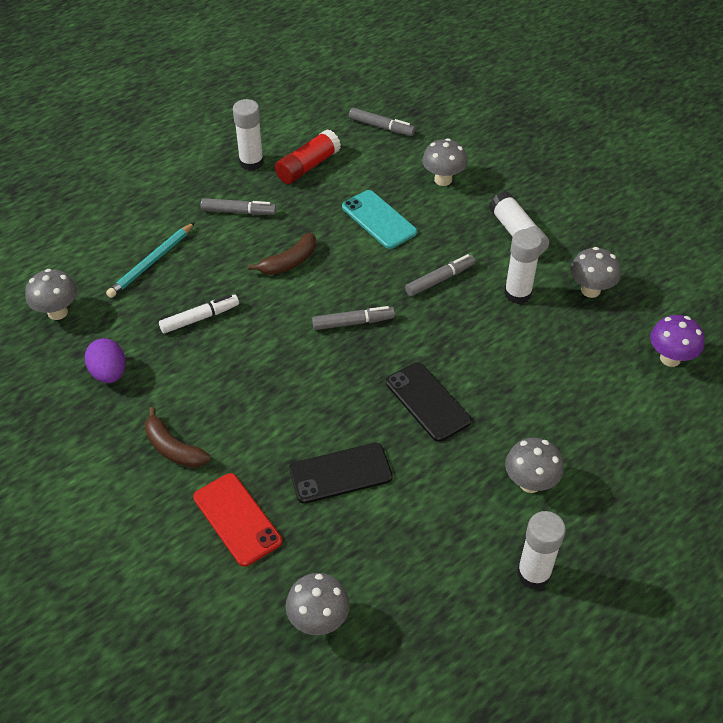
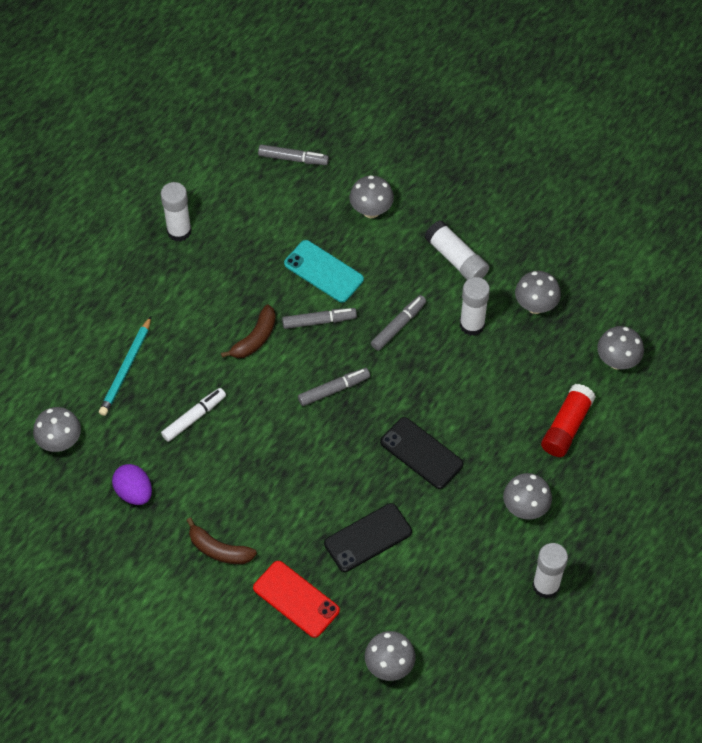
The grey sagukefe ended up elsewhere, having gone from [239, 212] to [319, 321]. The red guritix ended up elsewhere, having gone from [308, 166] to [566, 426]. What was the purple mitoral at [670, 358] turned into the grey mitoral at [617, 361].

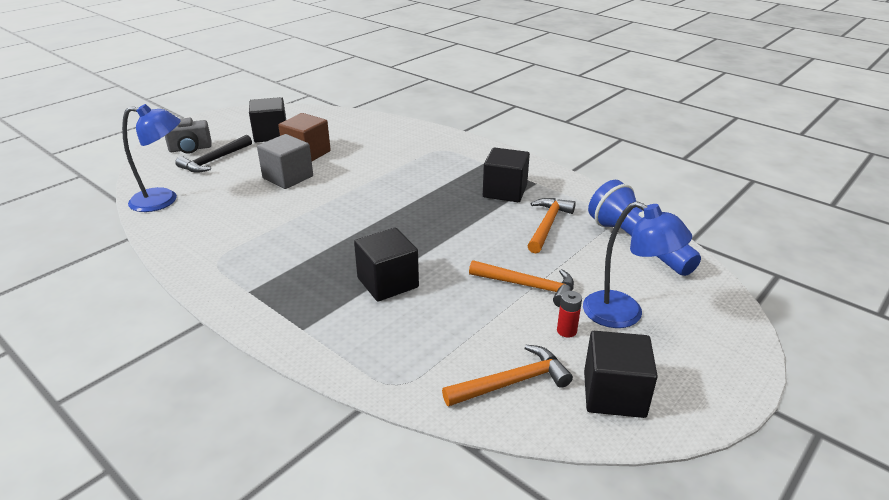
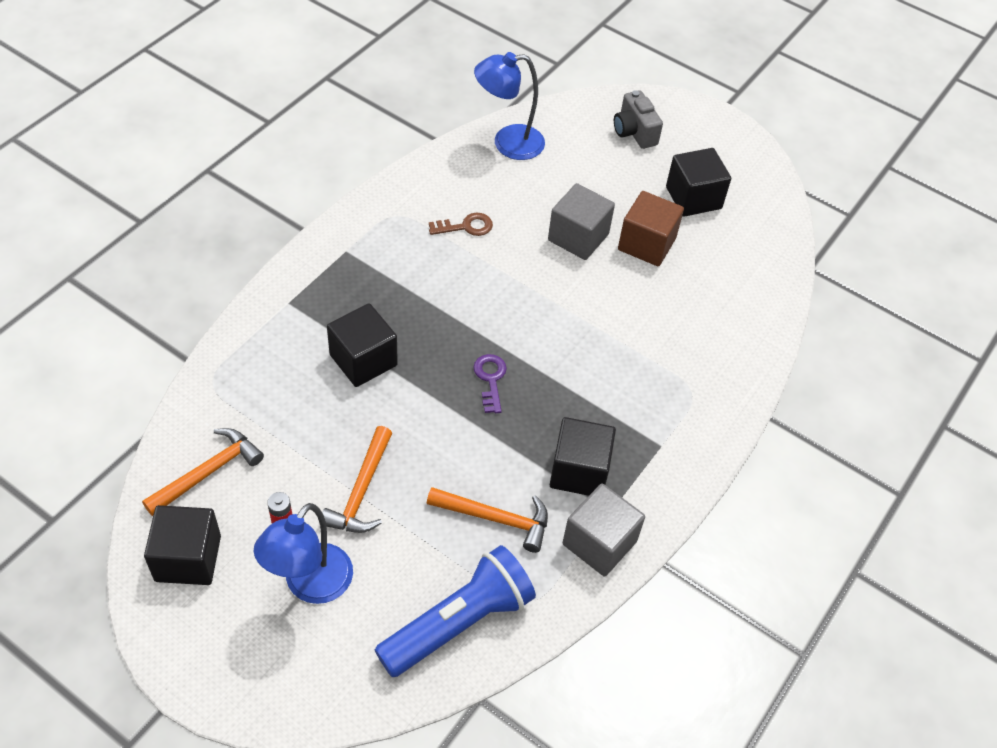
The second view lost the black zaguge at [214, 160]. The second view gained the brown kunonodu at [465, 226]. The second view gained the purple kunonodu at [490, 379]. The second view gained the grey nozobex at [599, 543]. The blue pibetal at [163, 200] ended up facing another way, 90 degrees clockwise from before. The orange zaguge at [512, 382] ended up facing another way, 105 degrees counterclockwise from before.

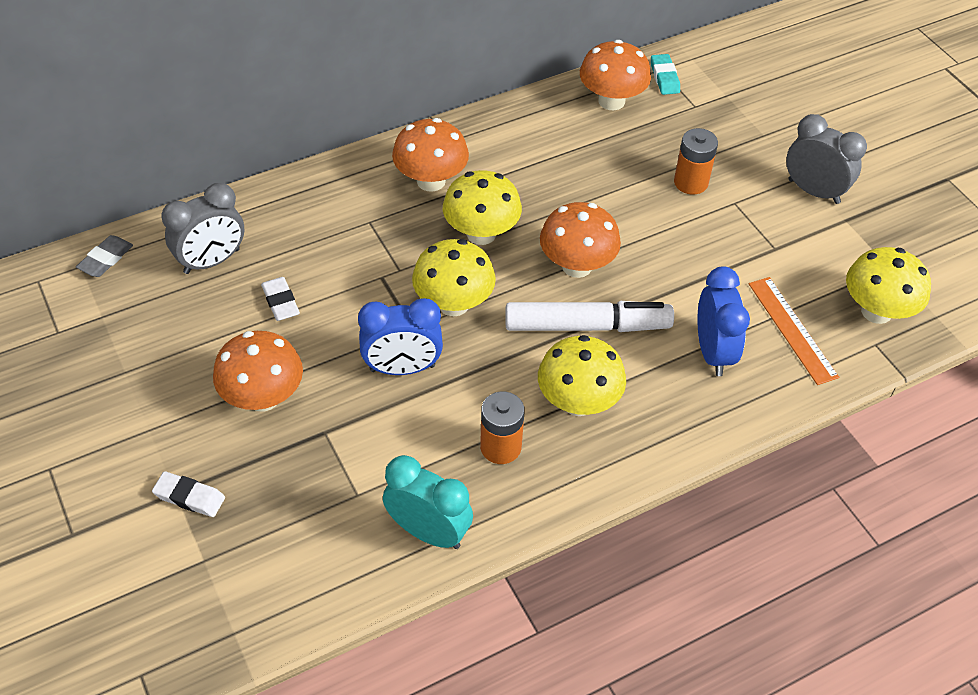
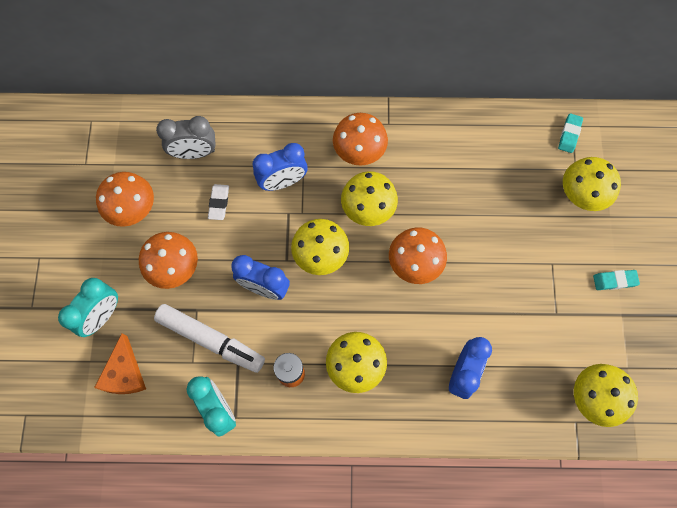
The second view lost the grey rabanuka at [106, 259]. The second view lost the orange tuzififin at [690, 182]. The second view lost the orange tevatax at [792, 329]. The second view gained the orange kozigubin at [124, 373]. The second view gained the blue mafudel at [283, 182]. The second view gained the yellow mitoral at [581, 195]. The white sagukefe ended up elsewhere, having gone from [587, 326] to [211, 340]. The orange mitoral ended up elsewhere, having gone from [611, 101] to [133, 209]. Where the white rabanuka stood at [189, 497], the turquoise mafudel came to stand at [102, 316]. Where the grey mafudel stood at [813, 191], the turquoise rabanuka came to stand at [614, 281].

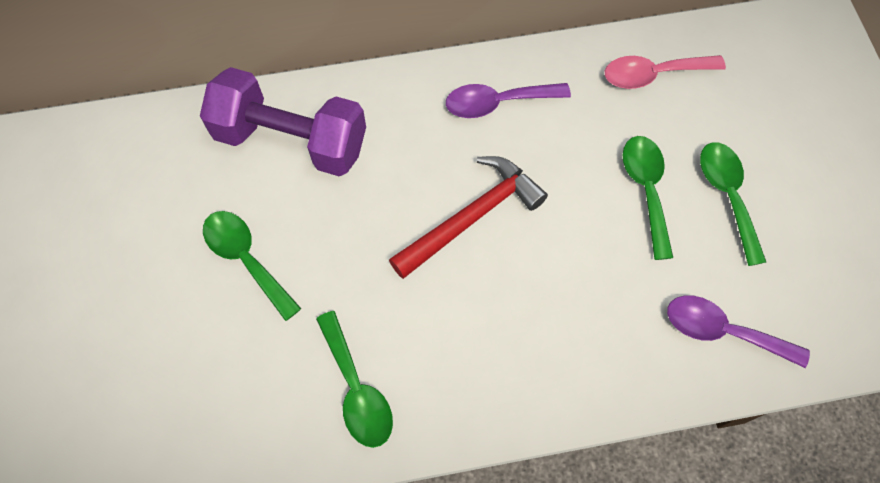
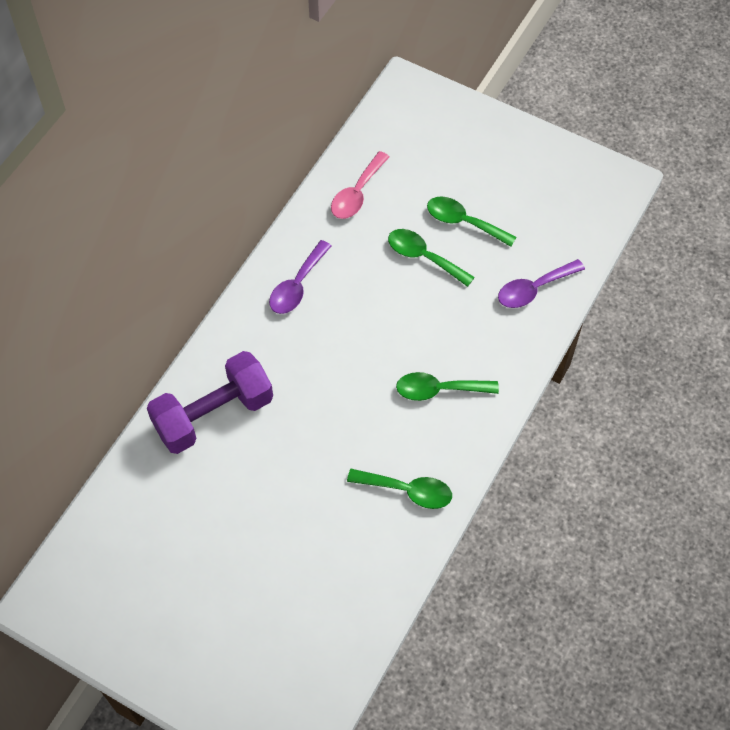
The second view lost the red zaguge at [472, 217]. The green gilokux ended up elsewhere, having gone from [246, 259] to [439, 390].

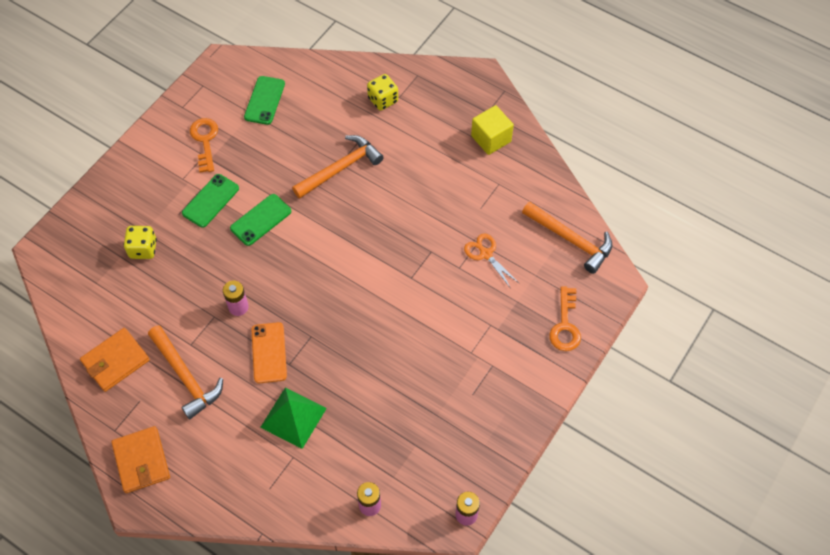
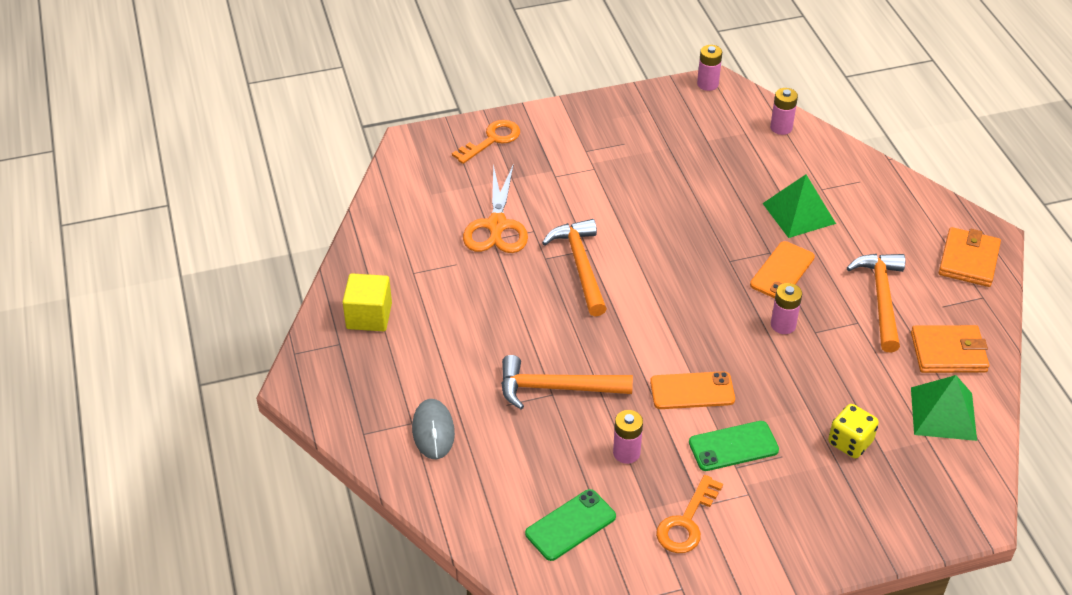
The second view gained the pink tuzififin at [626, 453]. The second view gained the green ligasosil at [943, 413]. The orange zaguge ended up elsewhere, having gone from [571, 240] to [581, 266]. Where the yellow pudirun stood at [383, 100], the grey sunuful came to stand at [433, 431]. What was the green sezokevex at [261, 220] turned into the orange sezokevex at [692, 391]. The size of the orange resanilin at [485, 254] changed by a factor of 1.61.

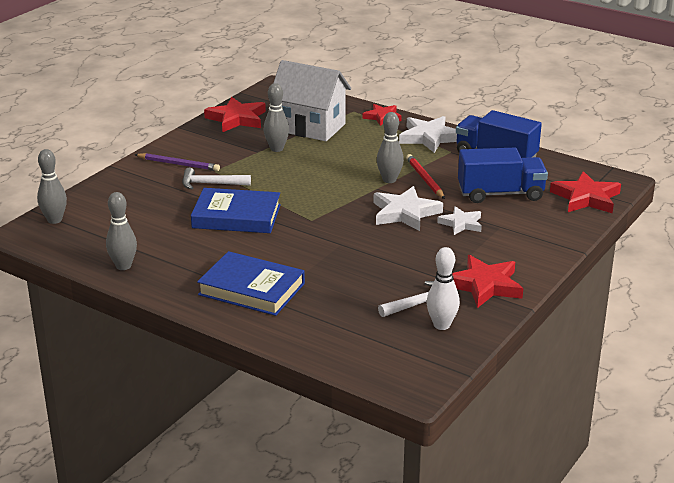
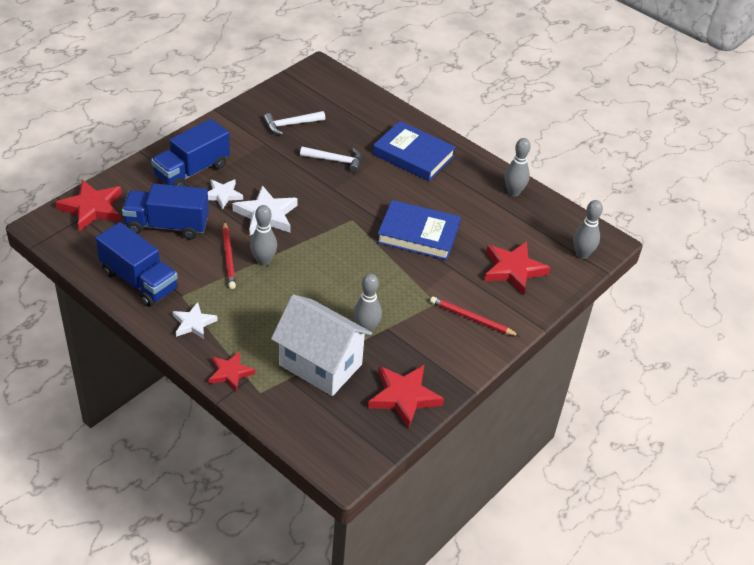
The second view lost the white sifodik at [441, 325]. The second view gained the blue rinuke at [192, 171]. The white zaguge ended up elsewhere, having gone from [211, 184] to [335, 160]. The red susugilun ended up elsewhere, having gone from [484, 285] to [513, 270]. What was the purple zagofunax at [178, 164] turned into the red zagofunax at [472, 319]. The size of the white susugilun at [429, 137] changed by a factor of 0.63.

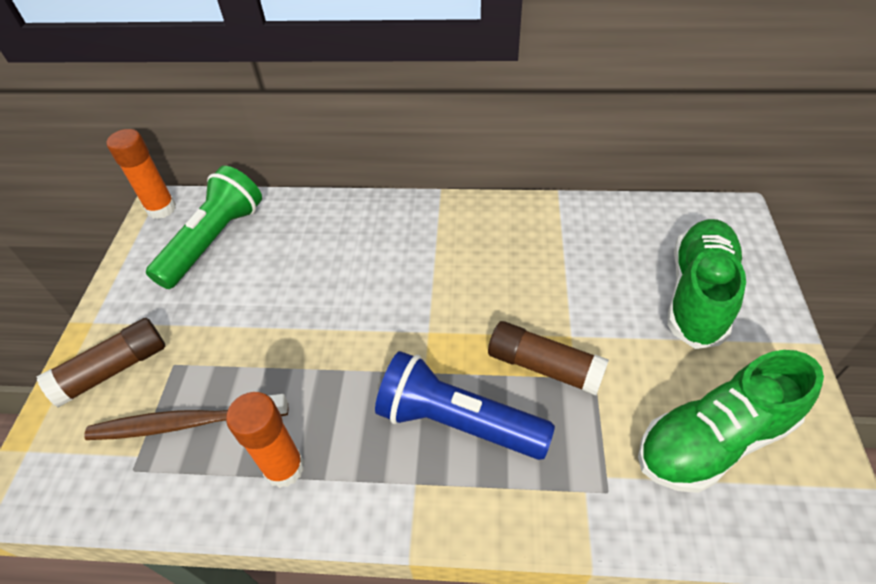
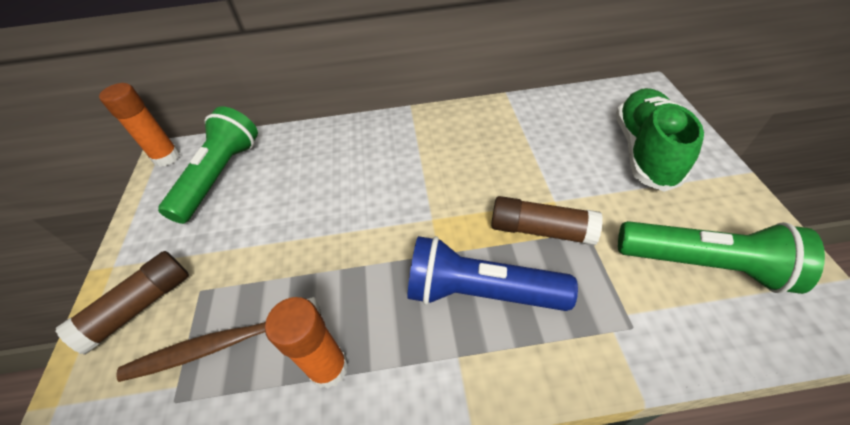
Where the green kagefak stood at [713, 440], the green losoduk came to stand at [703, 264].

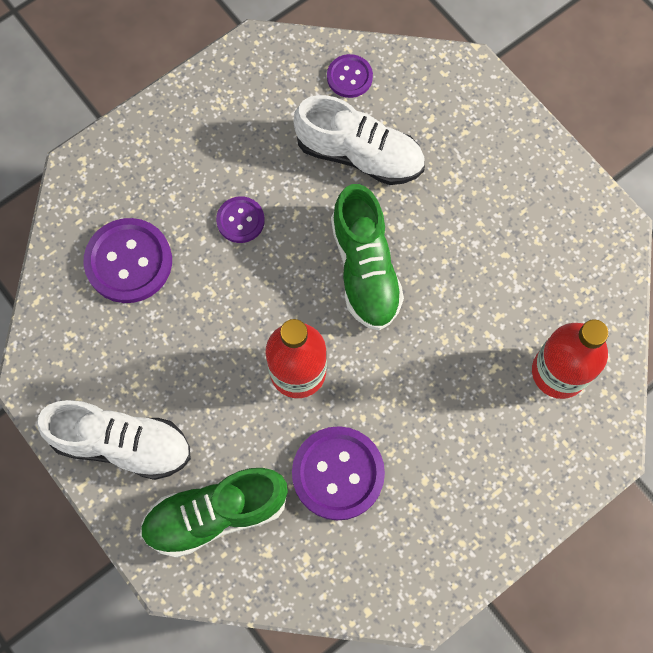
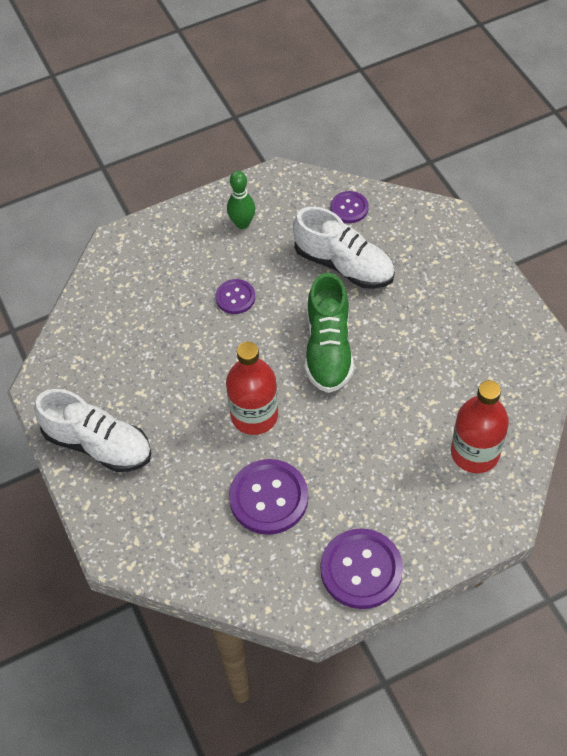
The second view lost the green kagefak at [215, 514]. The second view gained the green sifodik at [242, 223]. The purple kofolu ended up elsewhere, having gone from [129, 262] to [361, 570].

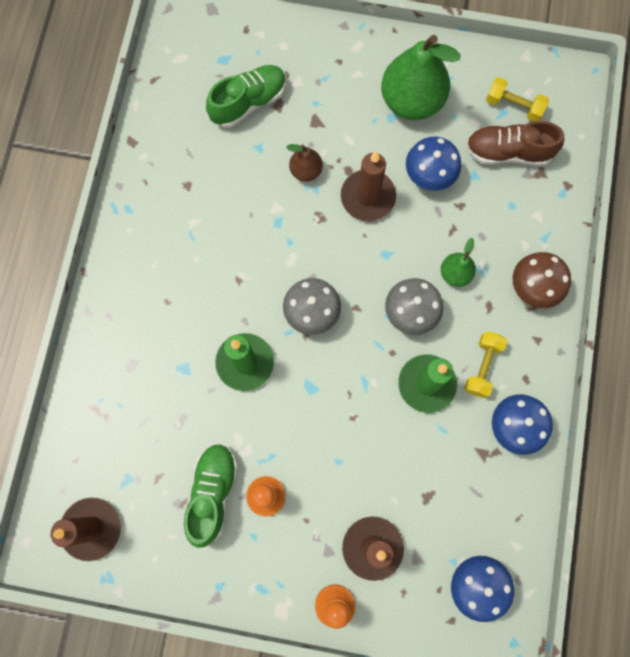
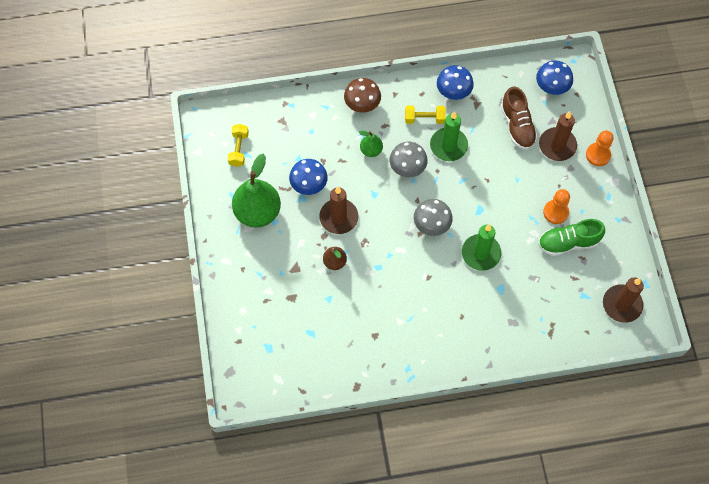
The second view lost the green kagefak at [249, 103]. The brown kagefak ended up elsewhere, having gone from [508, 152] to [517, 126].

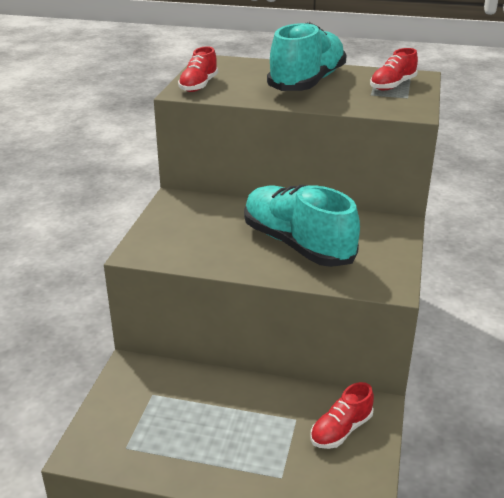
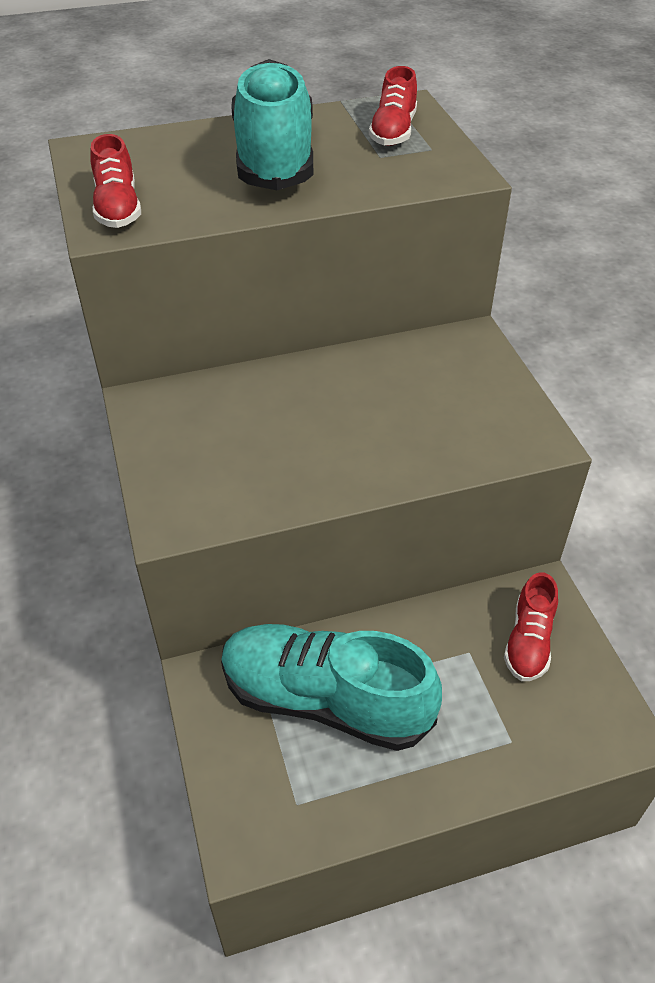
The turquoise kagefak ended up elsewhere, having gone from [297, 244] to [325, 700].

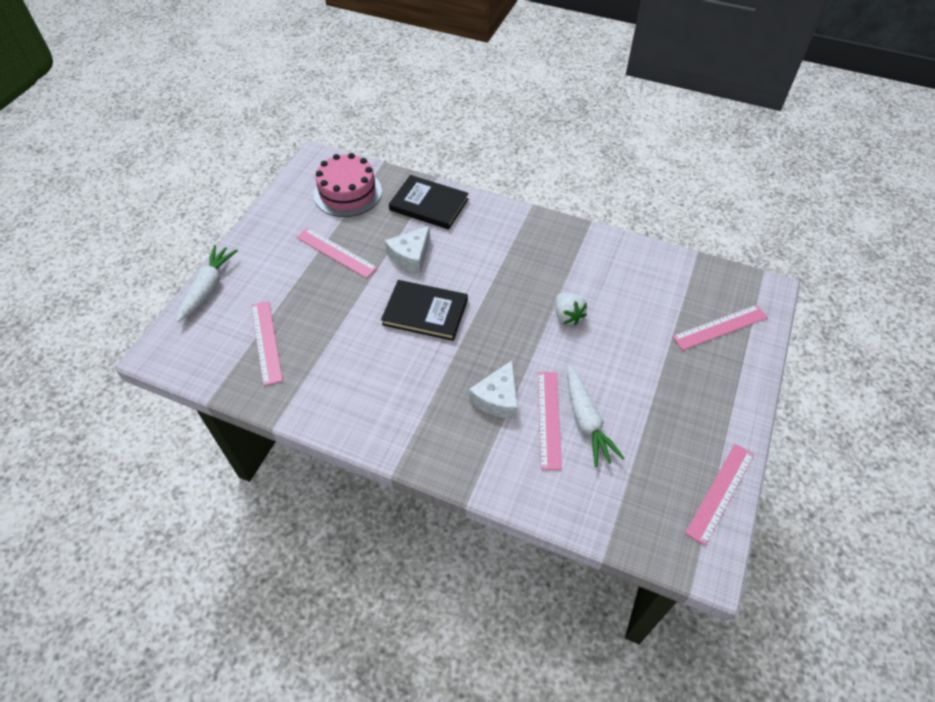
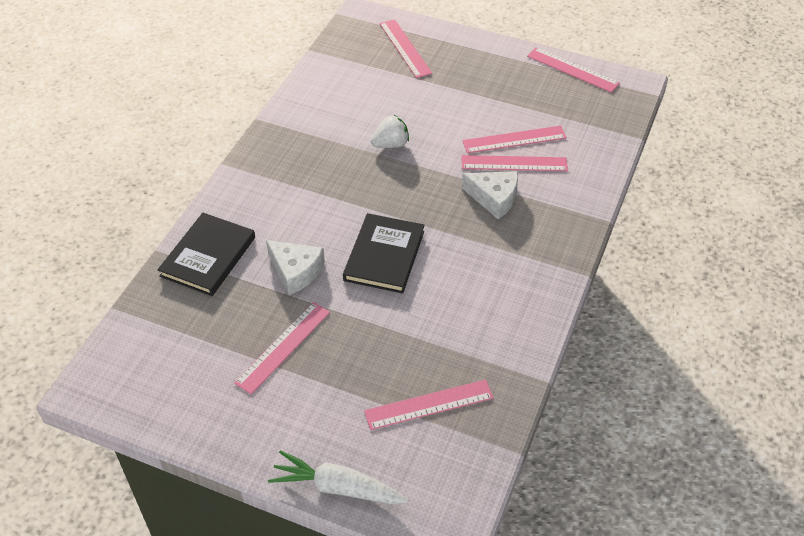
The second view lost the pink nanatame at [348, 193]. Where the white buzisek stood at [586, 421], the pink tevatax came to stand at [514, 139].

